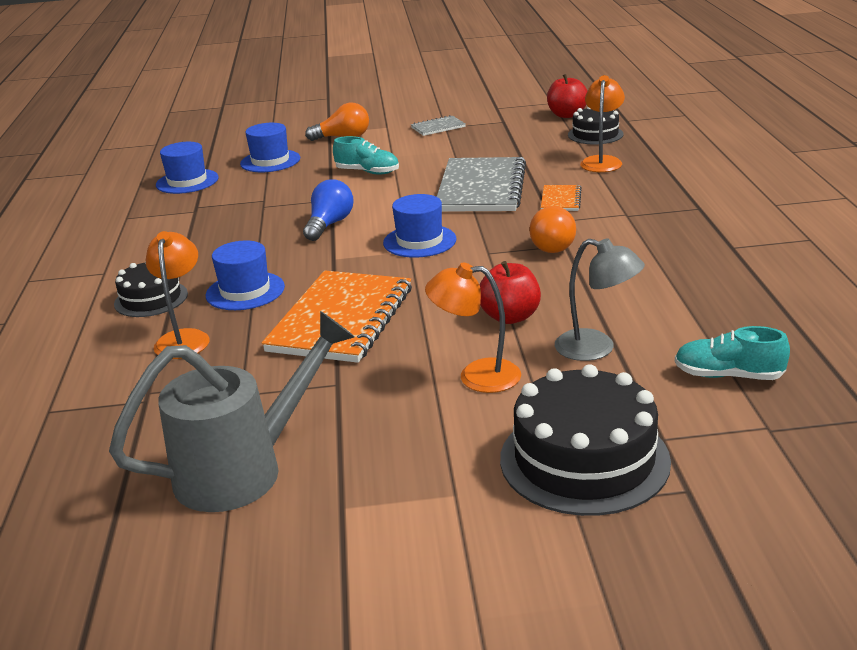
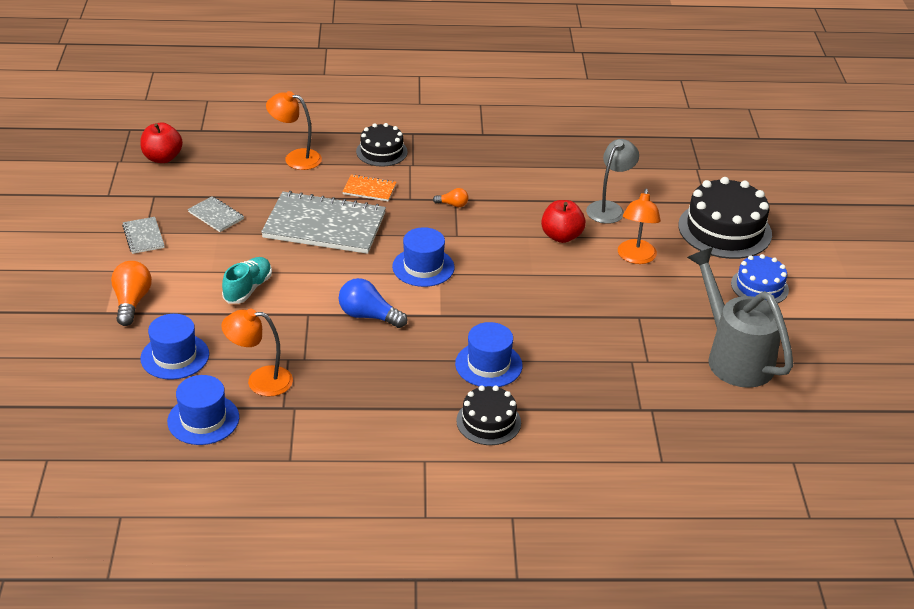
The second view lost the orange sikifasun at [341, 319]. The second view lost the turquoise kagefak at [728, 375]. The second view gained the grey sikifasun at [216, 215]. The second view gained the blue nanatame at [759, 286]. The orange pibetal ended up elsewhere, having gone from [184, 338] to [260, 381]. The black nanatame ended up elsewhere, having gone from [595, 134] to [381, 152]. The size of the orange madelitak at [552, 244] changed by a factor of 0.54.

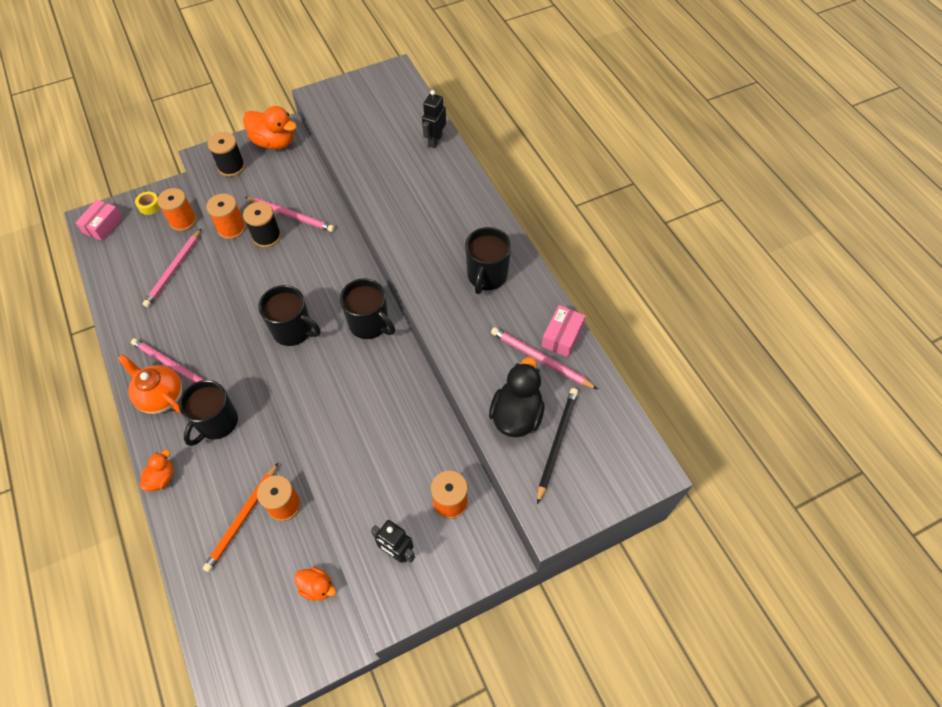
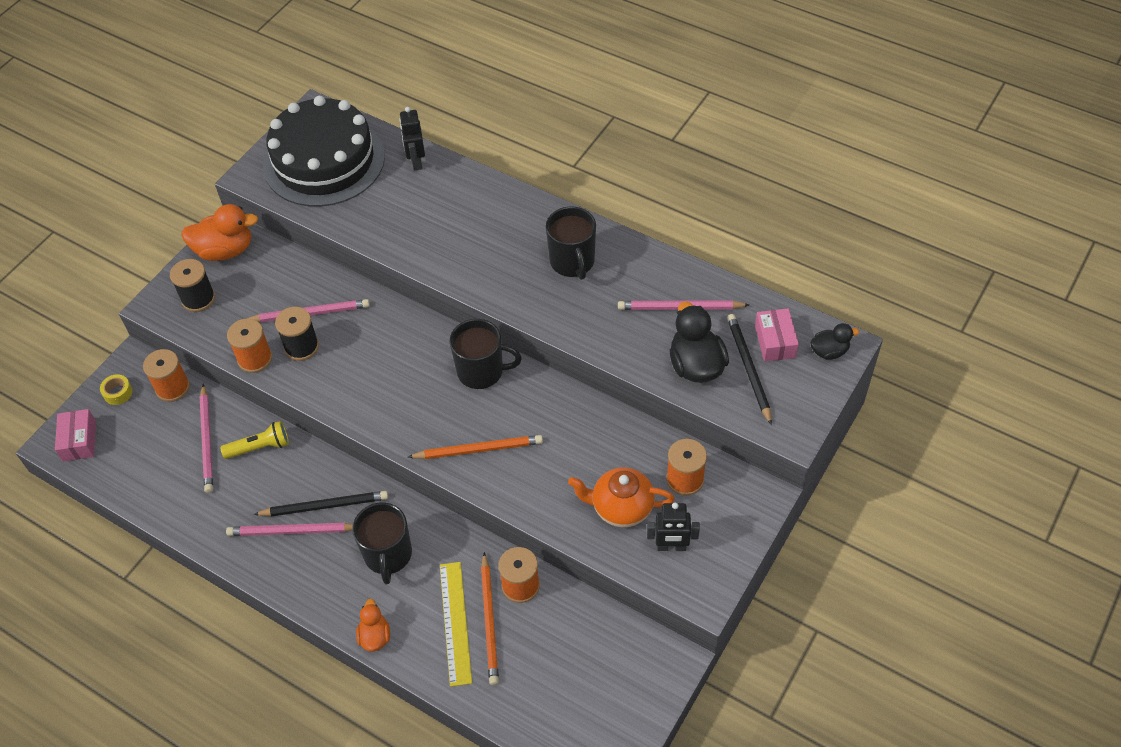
The second view lost the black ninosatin at [293, 330]. The second view lost the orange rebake at [317, 587]. The second view gained the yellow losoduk at [260, 447]. The second view gained the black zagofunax at [325, 506]. The second view gained the black nanatame at [324, 161]. The second view gained the orange zagofunax at [478, 449]. The second view gained the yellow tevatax at [455, 622]. The second view gained the black rebake at [829, 351]. The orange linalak ended up elsewhere, having gone from [161, 396] to [621, 508]. The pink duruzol ended up elsewhere, having gone from [562, 336] to [775, 341].

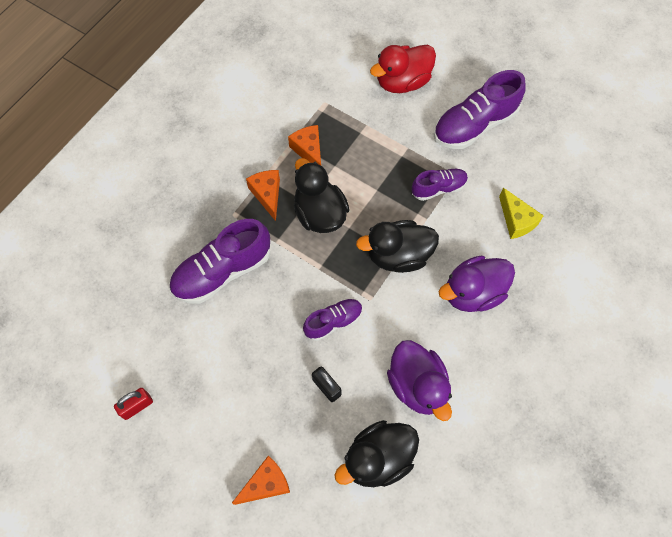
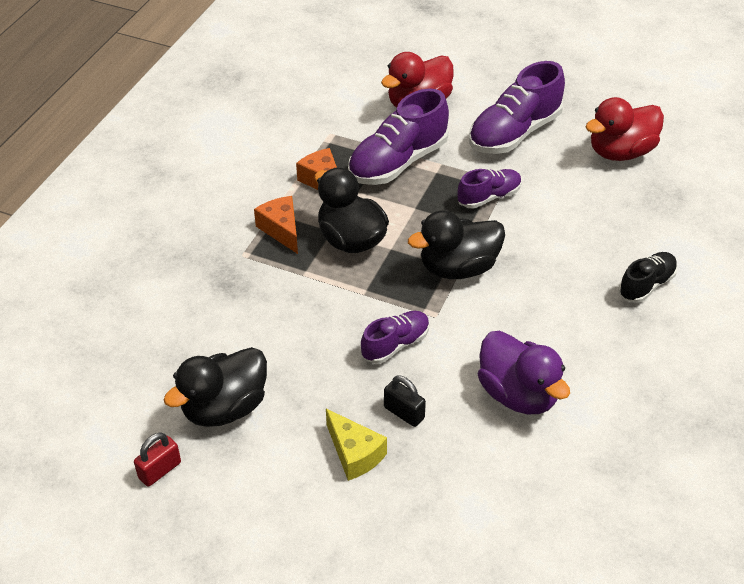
The second view lost the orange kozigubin at [266, 484]. The second view lost the purple rebake at [473, 293]. The second view gained the red rebake at [620, 152]. The second view gained the black kagefak at [646, 285]. The purple kagefak ended up elsewhere, having gone from [222, 271] to [398, 162]. The black rebake ended up elsewhere, having gone from [378, 459] to [225, 408]. The yellow kozigubin ended up elsewhere, having gone from [516, 220] to [354, 454].

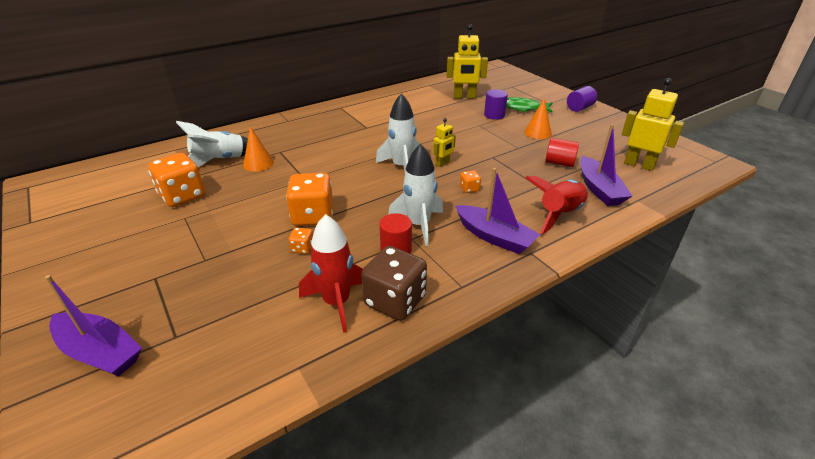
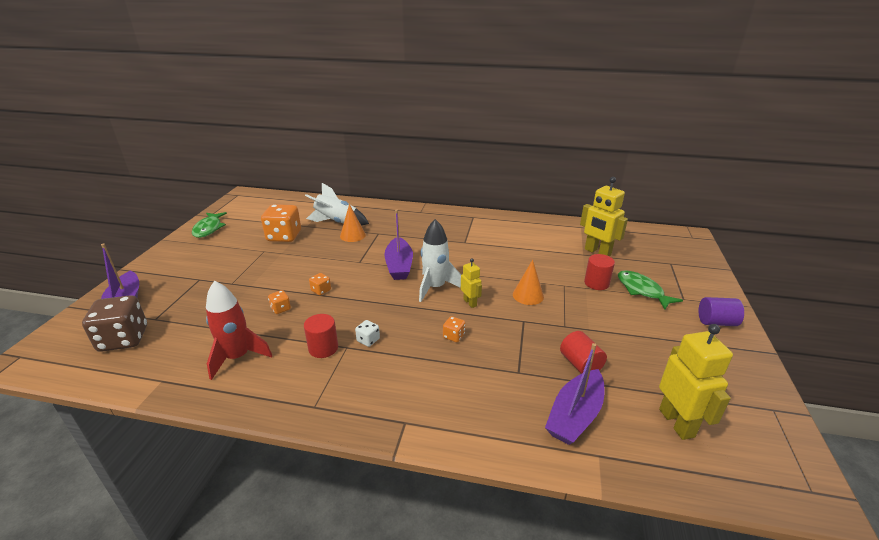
The second view lost the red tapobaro at [559, 214]. The second view gained the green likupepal at [209, 229]. The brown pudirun ended up elsewhere, having gone from [395, 301] to [124, 339]. The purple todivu ended up elsewhere, having gone from [494, 237] to [399, 265]. The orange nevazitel ended up elsewhere, having gone from [537, 133] to [528, 295]. Where the white tapobaro stood at [418, 225], the white pudirun came to stand at [368, 340]. What was the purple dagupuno at [494, 115] turned into the red dagupuno at [596, 283]. The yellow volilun at [442, 164] ended up facing another way, 120 degrees counterclockwise from before. The size of the orange pudirun at [313, 216] changed by a factor of 0.45.

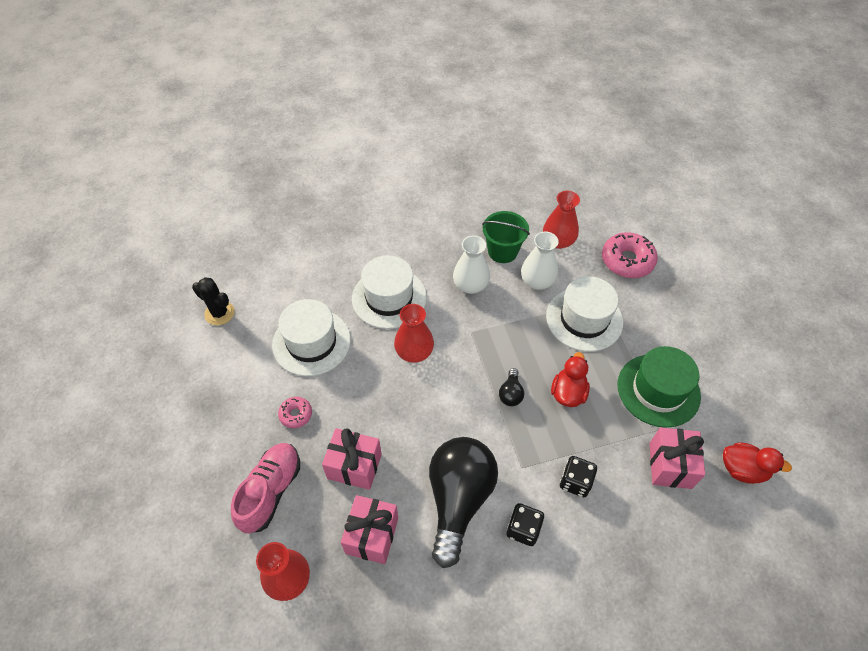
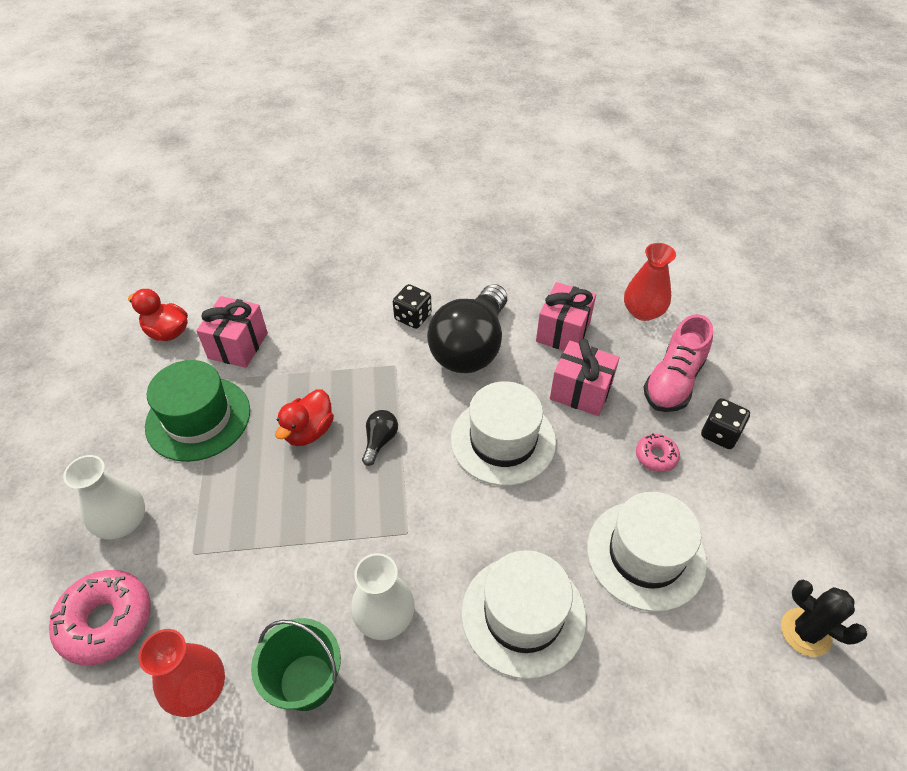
The second view lost the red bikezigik at [414, 352]. The white bikezigik ended up elsewhere, having gone from [537, 281] to [123, 522]. The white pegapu ended up elsewhere, having gone from [584, 319] to [503, 440]. The black pudirun ended up elsewhere, having gone from [575, 482] to [720, 433].

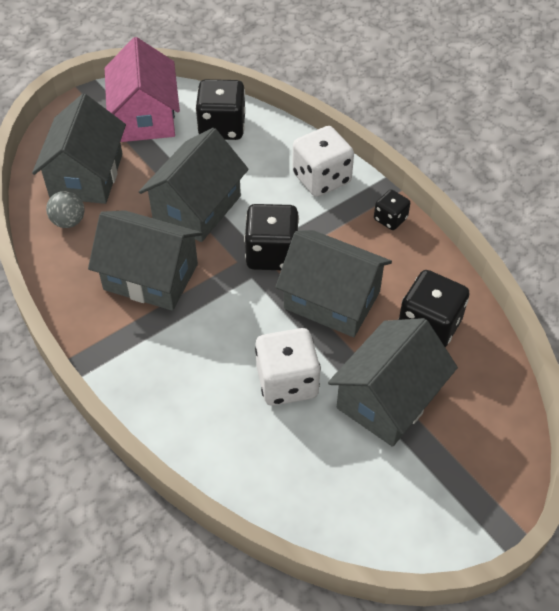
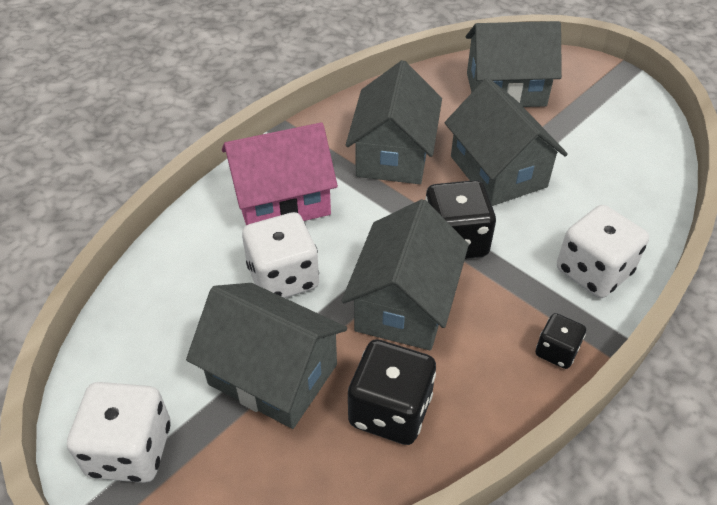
The second view lost the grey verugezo at [68, 221]. The second view lost the black pudirun at [222, 127]. The second view gained the white pudirun at [130, 450]. The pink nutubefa ended up elsewhere, having gone from [145, 117] to [282, 201]. The grey nutubefa at [197, 207] ended up facing another way, 45 degrees clockwise from before.

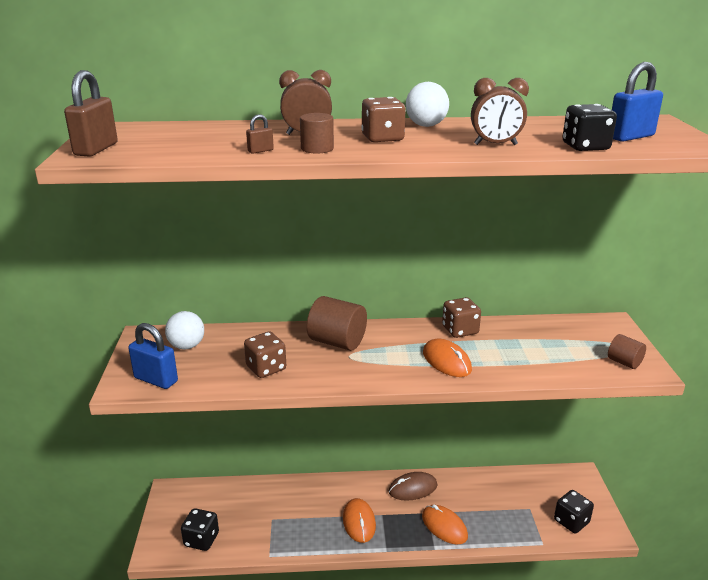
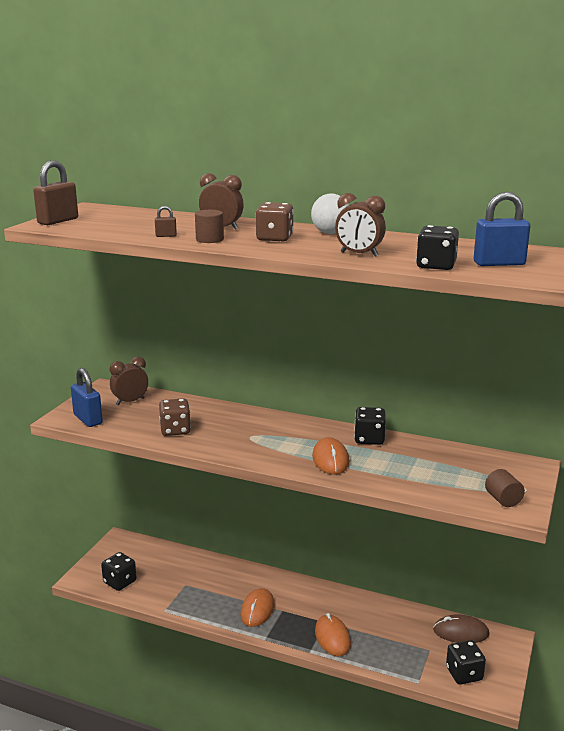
The second view lost the brown dagupuno at [337, 342]. The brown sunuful ended up elsewhere, having gone from [413, 488] to [460, 632]. Where the white verugezo stood at [187, 346], the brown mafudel came to stand at [130, 401]. What was the brown pudirun at [460, 330] turned into the black pudirun at [369, 439].

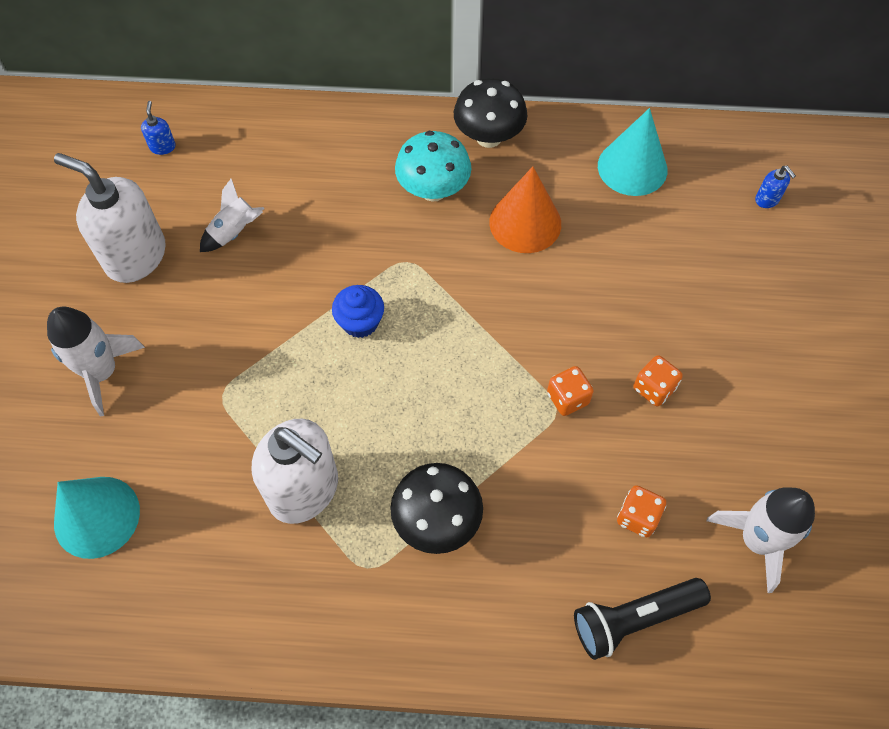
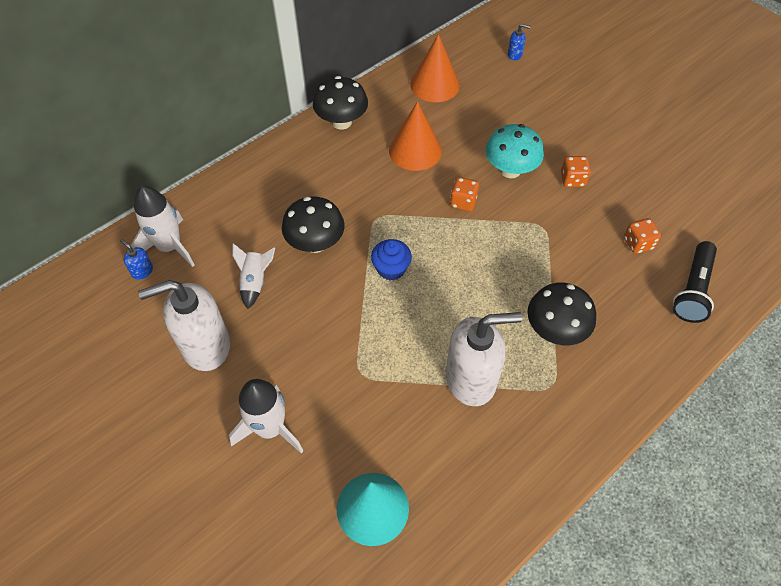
The second view gained the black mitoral at [315, 243]. The turquoise mitoral ended up elsewhere, having gone from [433, 190] to [510, 170]. The orange pudirun ended up elsewhere, having gone from [567, 398] to [463, 202]. The white tapobaro ended up elsewhere, having gone from [757, 540] to [170, 247]. What was the turquoise nevazitel at [632, 167] turned into the orange nevazitel at [434, 84].

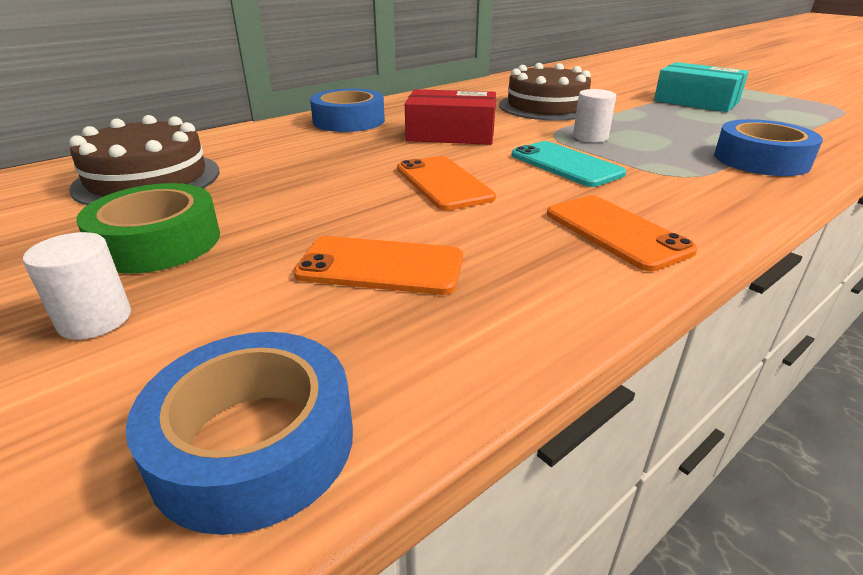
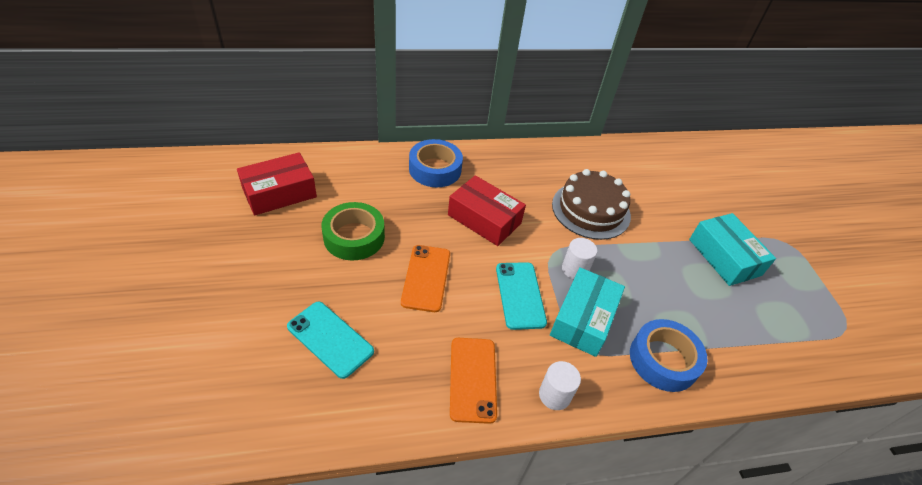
The second view lost the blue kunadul at [254, 443]. The second view gained the turquoise duruzol at [583, 319]. The white dagupuno ended up elsewhere, having gone from [95, 319] to [554, 395]. The green kunadul ended up elsewhere, having gone from [157, 242] to [354, 237]. Where the brown nanatame stood at [148, 179], the red duruzol came to stand at [279, 193]. What was the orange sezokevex at [380, 266] turned into the turquoise sezokevex at [330, 339].

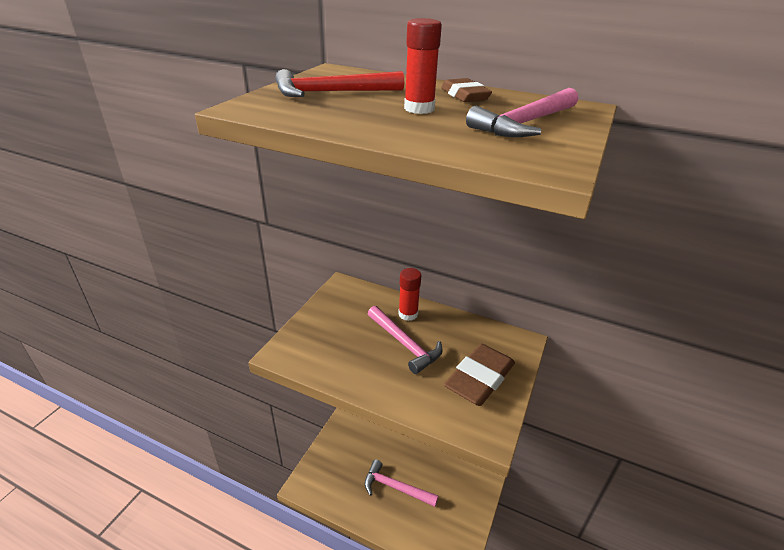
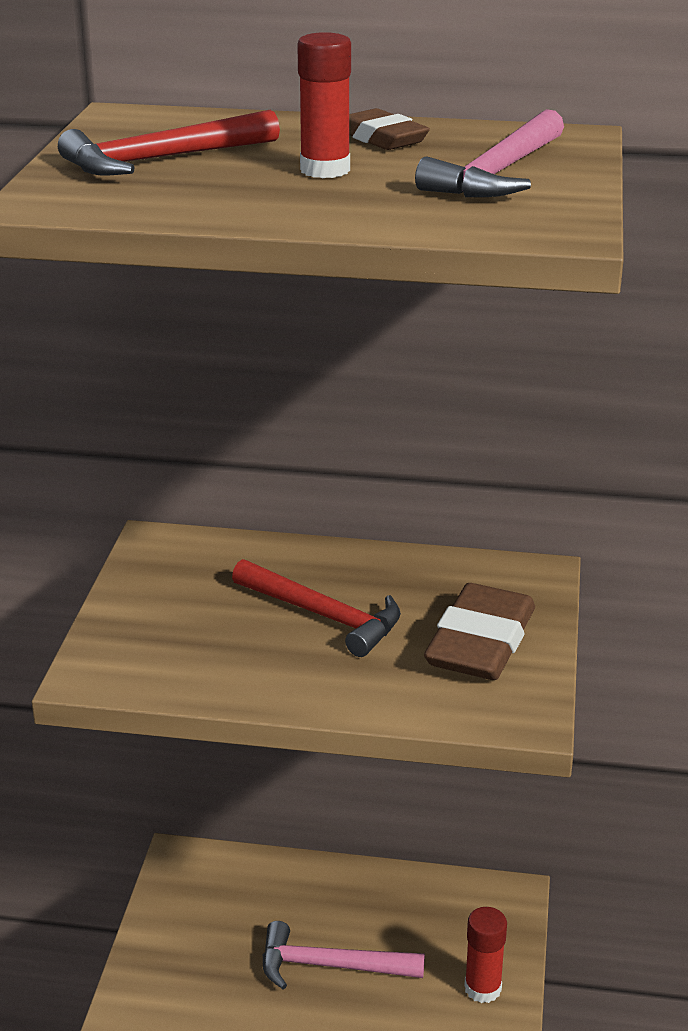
The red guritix ended up elsewhere, having gone from [408, 314] to [482, 988]. What was the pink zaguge at [405, 344] turned into the red zaguge at [324, 616].

